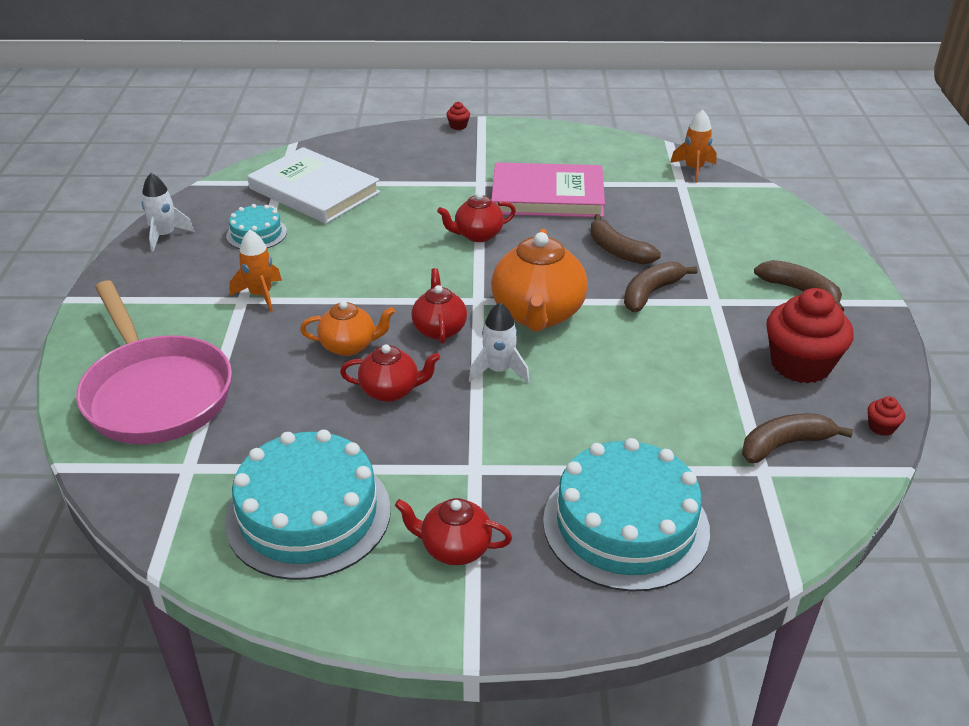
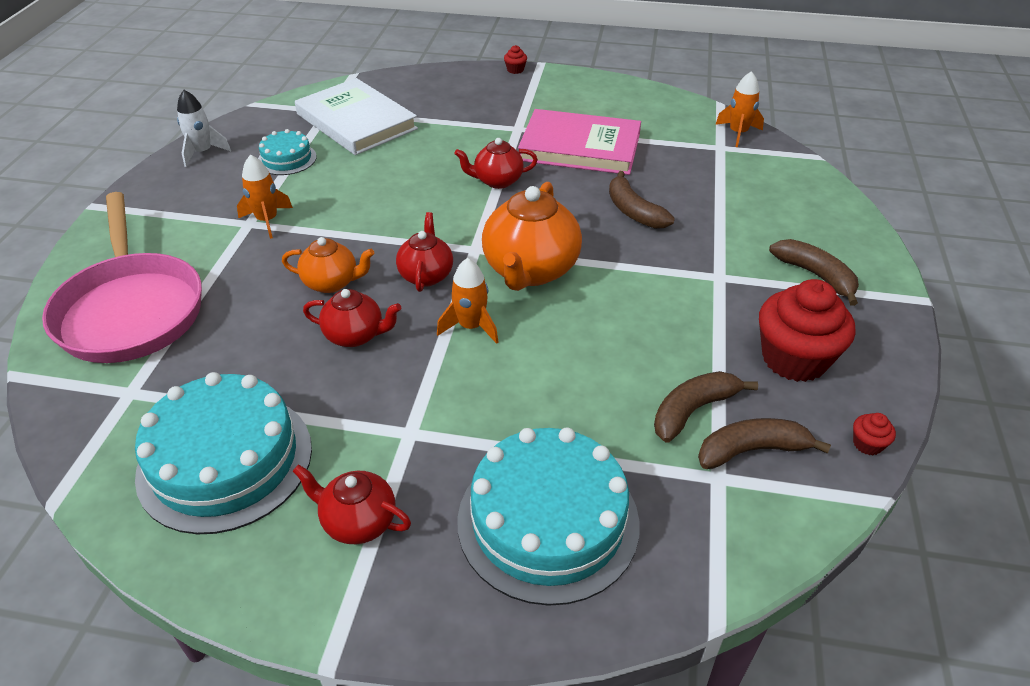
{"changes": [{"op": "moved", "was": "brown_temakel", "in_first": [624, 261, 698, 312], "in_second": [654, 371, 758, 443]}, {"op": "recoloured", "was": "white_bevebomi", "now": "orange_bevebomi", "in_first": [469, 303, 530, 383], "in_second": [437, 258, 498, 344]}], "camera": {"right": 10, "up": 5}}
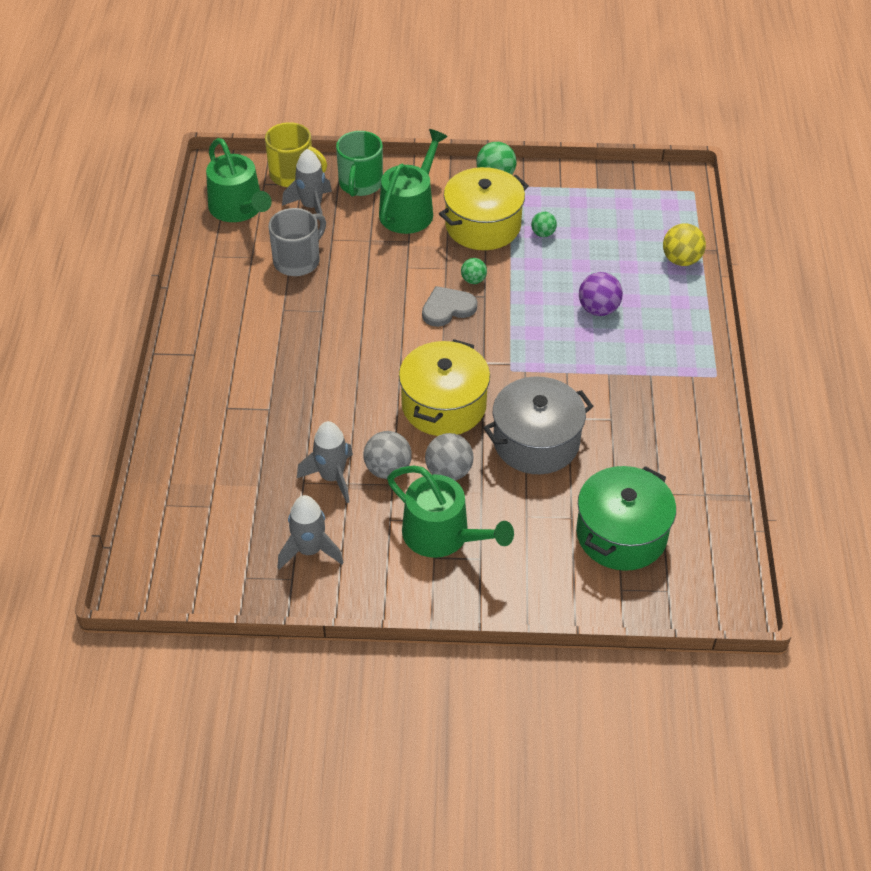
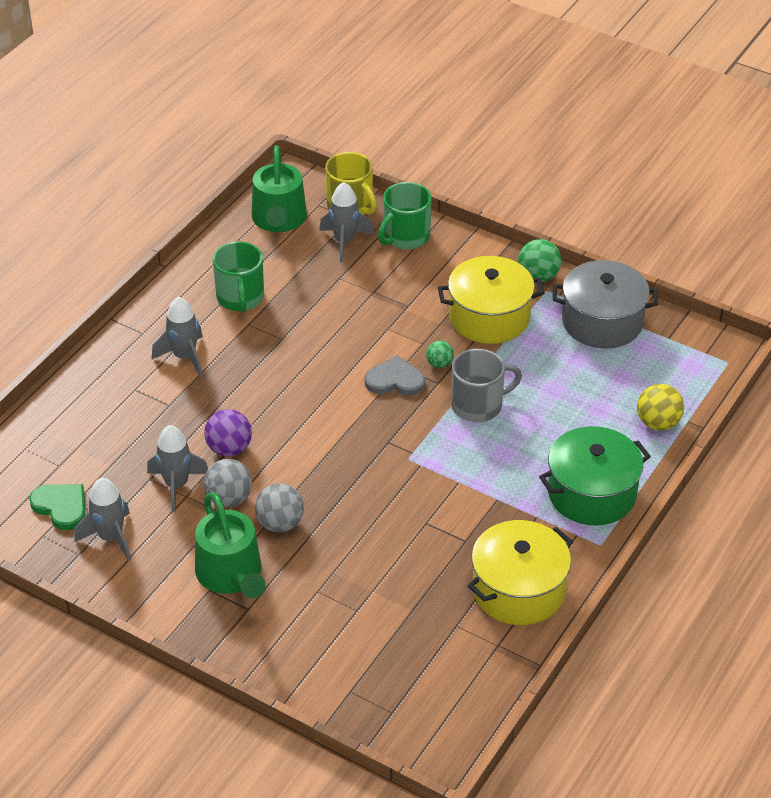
{"changes": [{"op": "removed", "was": "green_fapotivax", "in_first": [379, 129, 448, 234]}, {"op": "removed", "was": "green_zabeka", "in_first": [531, 212, 557, 237]}, {"op": "added", "now": "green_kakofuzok", "in_second": [29, 484, 85, 530]}, {"op": "added", "now": "grey_bevebomi", "in_second": [152, 297, 203, 377]}, {"op": "added", "now": "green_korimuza", "in_second": [213, 241, 264, 313]}, {"op": "moved", "was": "grey_korimuza", "in_first": [269, 208, 326, 276], "in_second": [451, 349, 522, 422]}, {"op": "moved", "was": "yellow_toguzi", "in_first": [399, 339, 490, 436], "in_second": [467, 520, 573, 625]}, {"op": "moved", "was": "grey_toguzi", "in_first": [483, 377, 593, 474], "in_second": [553, 260, 658, 348]}, {"op": "moved", "was": "green_toguzi", "in_first": [576, 466, 676, 571], "in_second": [539, 426, 651, 525]}, {"op": "moved", "was": "purple_zabeka", "in_first": [579, 272, 623, 316], "in_second": [204, 409, 252, 457]}], "camera": {"right": 30, "up": -5}}
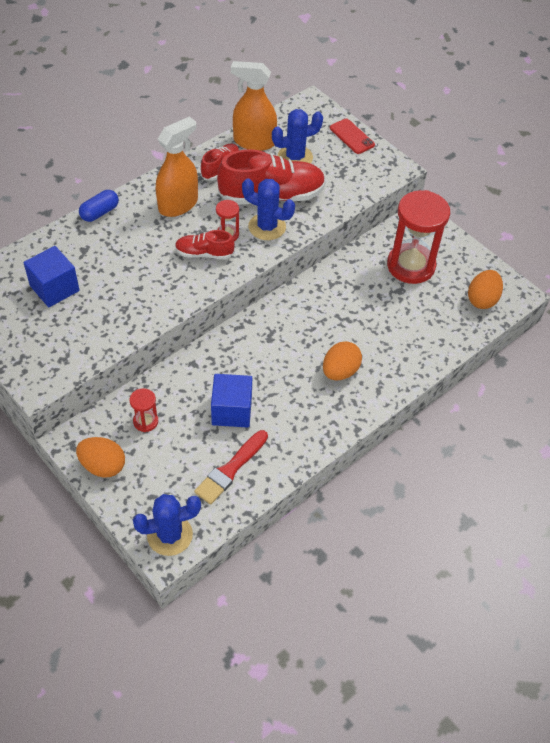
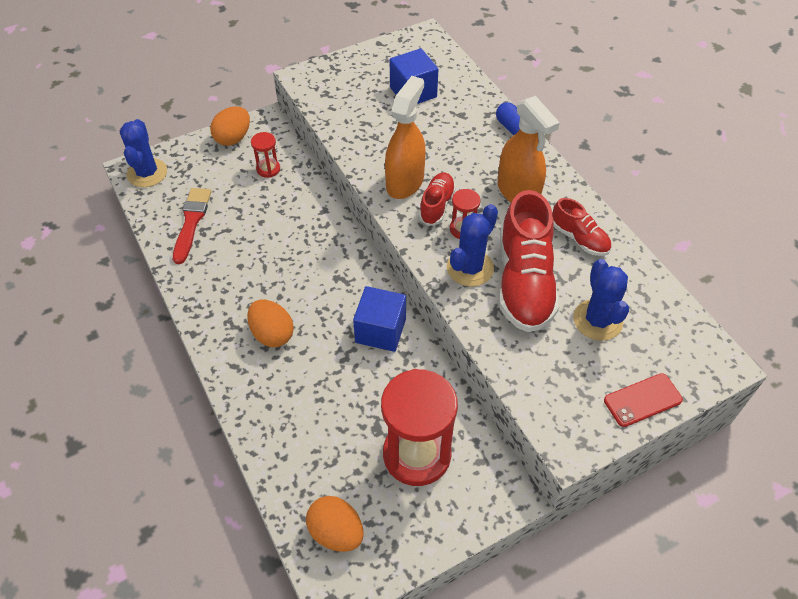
{"changes": [{"op": "moved", "was": "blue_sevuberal", "in_first": [211, 374, 252, 428], "in_second": [353, 286, 406, 352]}, {"op": "moved", "was": "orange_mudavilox", "in_first": [231, 61, 277, 151], "in_second": [385, 76, 426, 199]}, {"op": "turned", "was": "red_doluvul", "in_first": [194, 430, 268, 505], "in_second": [173, 188, 211, 264], "clockwise": 45}], "camera": {"right": 105, "up": 0}}
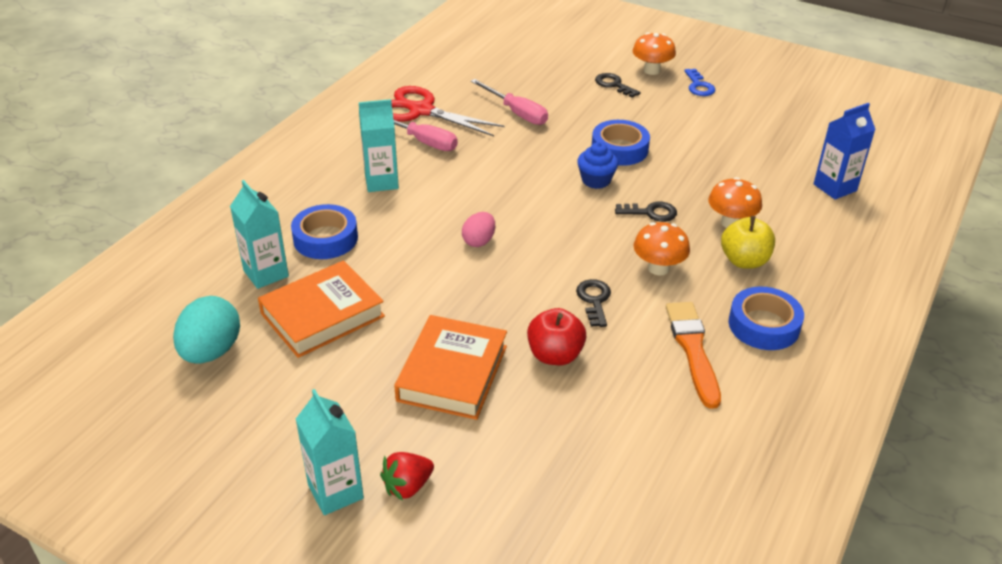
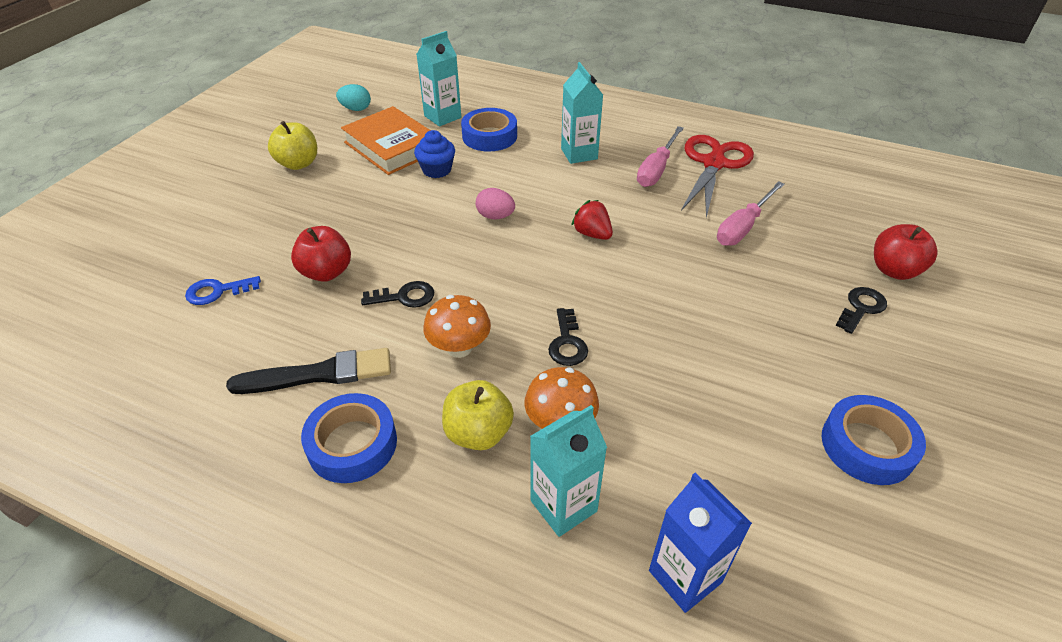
{"changes": [{"op": "removed", "was": "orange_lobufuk", "in_first": [394, 315, 507, 420]}, {"op": "removed", "was": "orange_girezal", "in_first": [633, 33, 676, 75]}, {"op": "added", "now": "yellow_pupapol", "in_second": [268, 121, 317, 170]}, {"op": "added", "now": "red_pupapol", "in_second": [874, 224, 937, 280]}, {"op": "moved", "was": "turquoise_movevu", "in_first": [296, 389, 364, 515], "in_second": [530, 405, 607, 537]}, {"op": "moved", "was": "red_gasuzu", "in_first": [380, 452, 434, 501], "in_second": [571, 200, 613, 240]}, {"op": "moved", "was": "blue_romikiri", "in_first": [577, 142, 618, 189], "in_second": [414, 130, 455, 178]}, {"op": "moved", "was": "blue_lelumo", "in_first": [592, 120, 650, 166], "in_second": [822, 395, 926, 485]}, {"op": "moved", "was": "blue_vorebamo", "in_first": [684, 69, 715, 96], "in_second": [185, 276, 261, 305]}, {"op": "recoloured", "was": "orange_doluvul", "now": "black_doluvul", "in_first": [666, 302, 721, 409], "in_second": [226, 348, 391, 394]}, {"op": "resized", "was": "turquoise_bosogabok", "in_first": [173, 296, 240, 364], "in_second": [336, 84, 371, 111], "ratio": 0.6}], "camera": {"right": 85, "up": 5}}
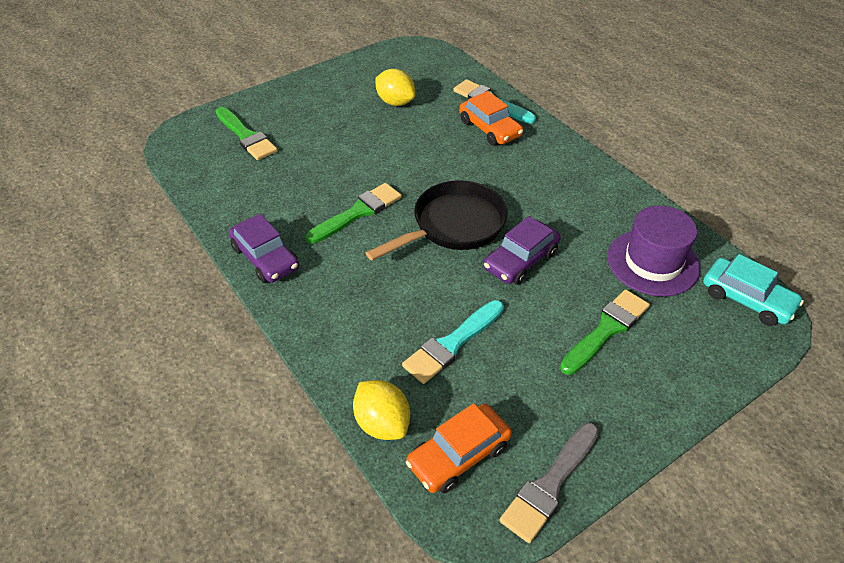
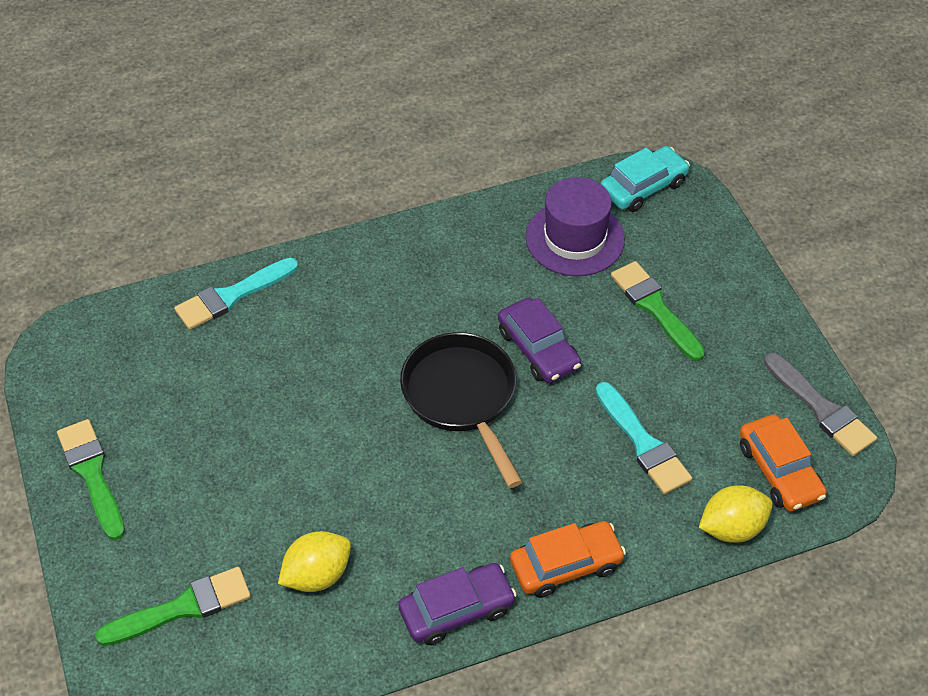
{"changes": [{"op": "moved", "was": "green_doluvul", "in_first": [305, 183, 402, 244], "in_second": [57, 419, 125, 541]}, {"op": "moved", "was": "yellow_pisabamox", "in_first": [376, 69, 415, 106], "in_second": [278, 531, 351, 592]}, {"op": "moved", "was": "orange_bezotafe", "in_first": [459, 91, 523, 146], "in_second": [510, 521, 626, 598]}], "camera": {"right": -75, "up": 5}}
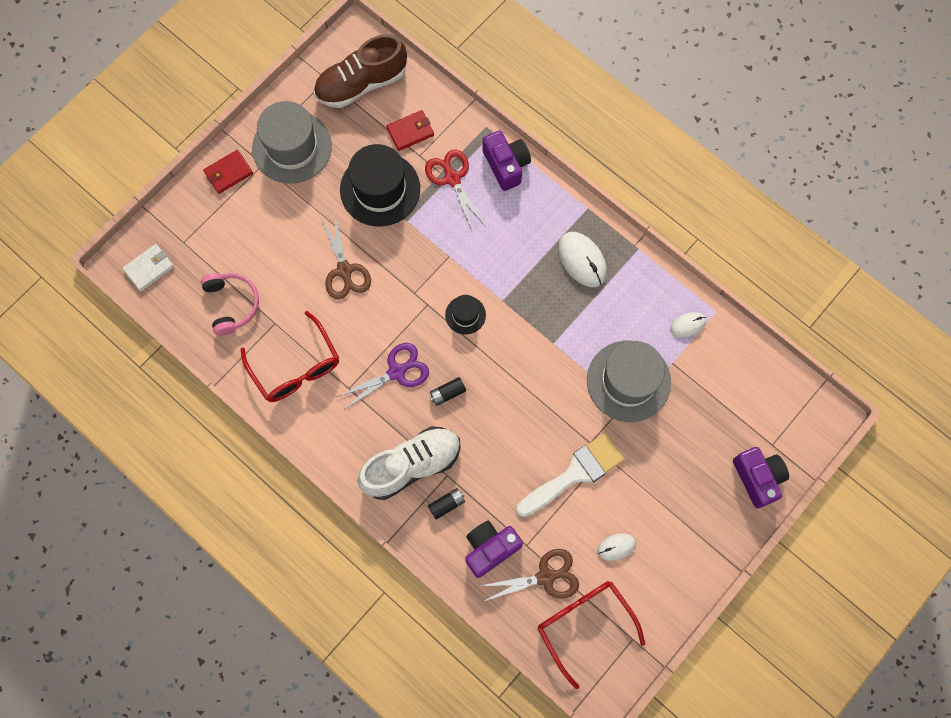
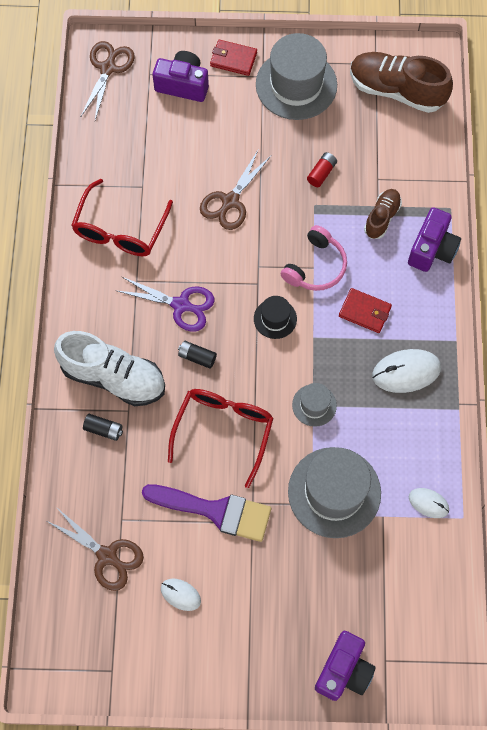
{"changes": [{"op": "added", "now": "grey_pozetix", "in_second": [292, 383, 337, 427]}, {"op": "moved", "was": "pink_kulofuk", "in_first": [201, 273, 259, 336], "in_second": [281, 225, 347, 291]}, {"op": "moved", "was": "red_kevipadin", "in_first": [386, 110, 434, 151], "in_second": [339, 288, 392, 333]}, {"op": "moved", "was": "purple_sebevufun", "in_first": [465, 521, 523, 578], "in_second": [153, 51, 209, 102]}, {"op": "moved", "was": "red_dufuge", "in_first": [538, 581, 645, 689], "in_second": [168, 389, 273, 488]}, {"op": "replaced", "was": "white_kevipadin", "now": "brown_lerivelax", "in_first": [122, 244, 174, 291], "in_second": [81, 41, 135, 120]}, {"op": "replaced", "was": "black_pozetix", "now": "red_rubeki", "in_first": [340, 144, 420, 226], "in_second": [307, 152, 337, 187]}, {"op": "replaced", "was": "red_lerivelax", "now": "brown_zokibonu", "in_first": [425, 150, 486, 230], "in_second": [364, 189, 402, 239]}, {"op": "recoloured", "was": "white_doluvul", "now": "purple_doluvul", "in_first": [516, 433, 624, 517], "in_second": [142, 484, 271, 542]}, {"op": "turned", "was": "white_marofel", "in_first": [558, 232, 607, 287], "in_second": [372, 349, 441, 393], "clockwise": 60}], "camera": {"right": 50, "up": -5}}
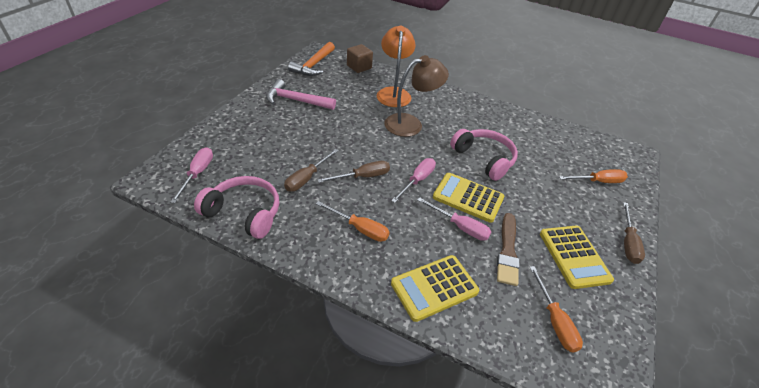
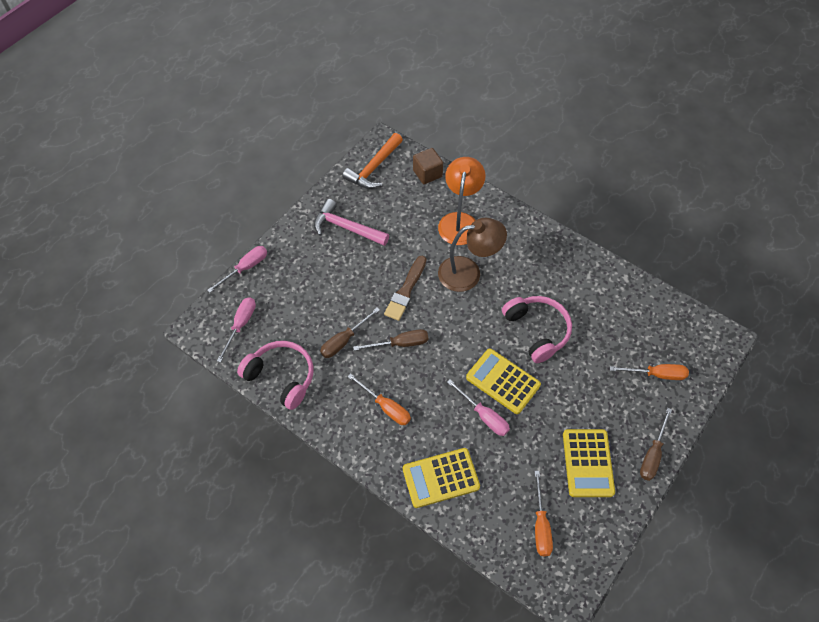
{"changes": [{"op": "moved", "was": "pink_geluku", "in_first": [391, 158, 436, 203], "in_second": [207, 246, 267, 293]}, {"op": "moved", "was": "brown_doluvul", "in_first": [497, 213, 520, 286], "in_second": [384, 256, 426, 321]}], "camera": {"right": 15, "up": 15}}
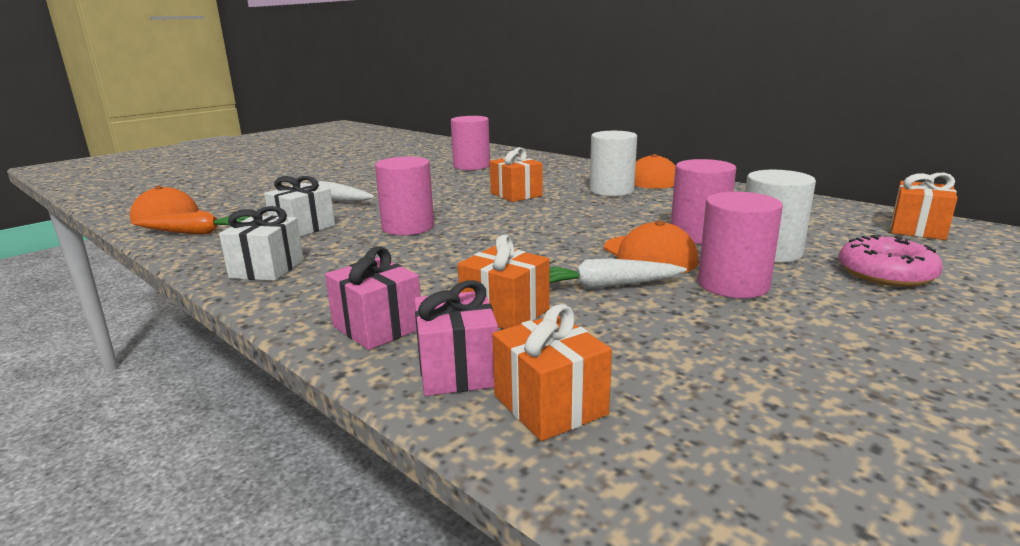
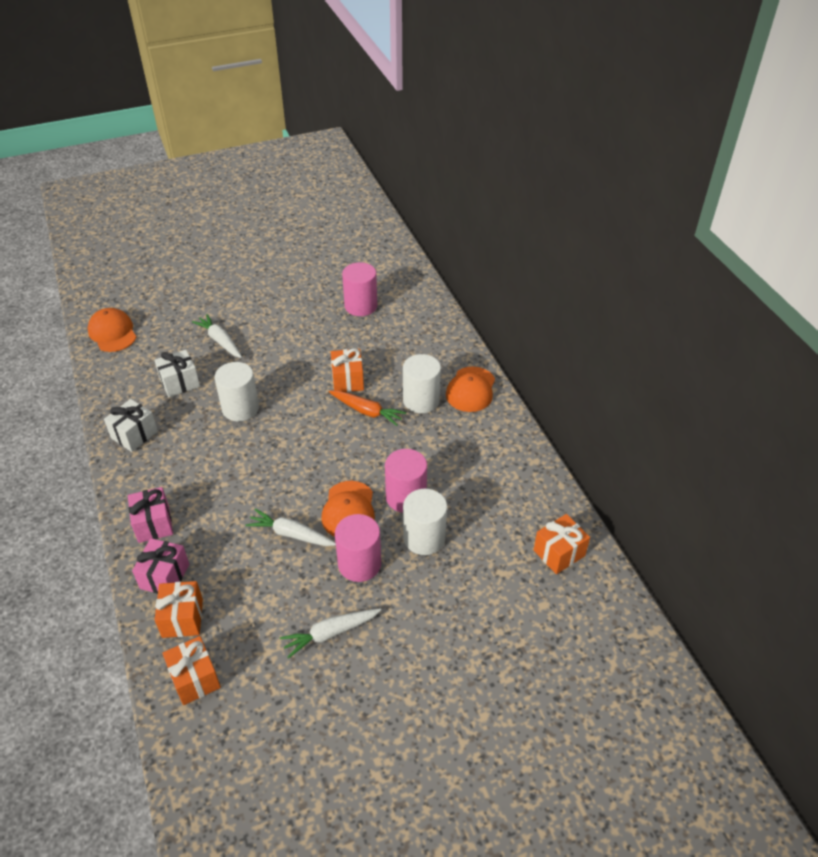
{"changes": [{"op": "removed", "was": "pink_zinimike", "in_first": [839, 234, 943, 287]}, {"op": "added", "now": "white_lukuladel", "in_second": [280, 608, 381, 659]}, {"op": "moved", "was": "orange_lukuladel", "in_first": [133, 211, 249, 234], "in_second": [329, 390, 406, 426]}, {"op": "moved", "was": "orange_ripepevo", "in_first": [458, 234, 550, 329], "in_second": [162, 636, 221, 705]}, {"op": "recoloured", "was": "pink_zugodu", "now": "white_zugodu", "in_first": [375, 157, 434, 235], "in_second": [214, 362, 259, 421]}], "camera": {"right": 25, "up": 25}}
